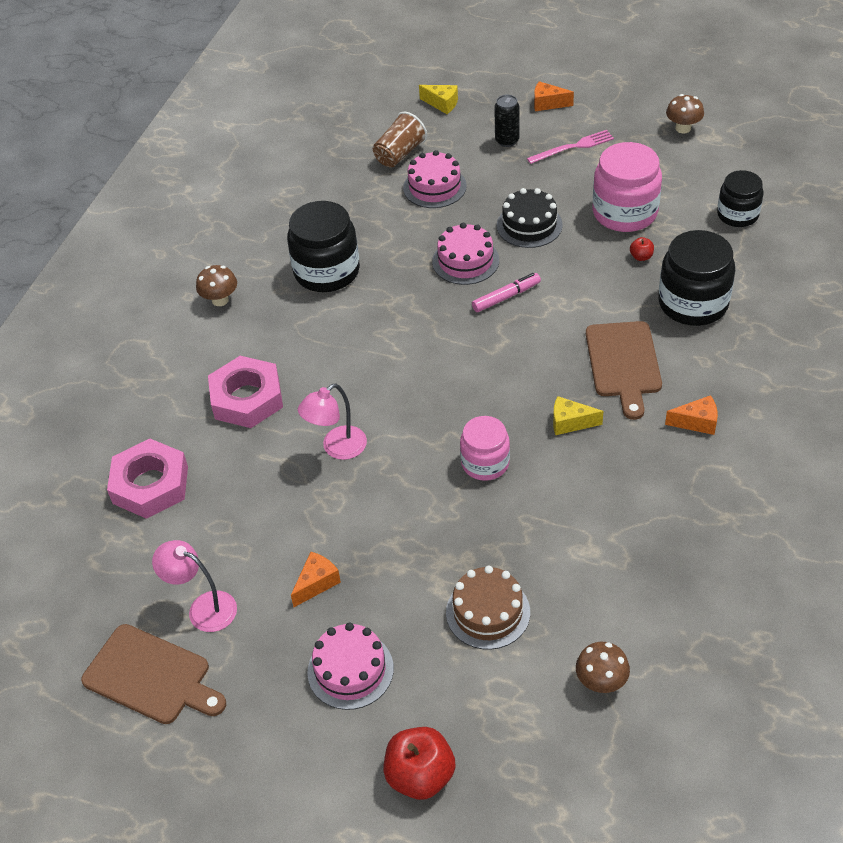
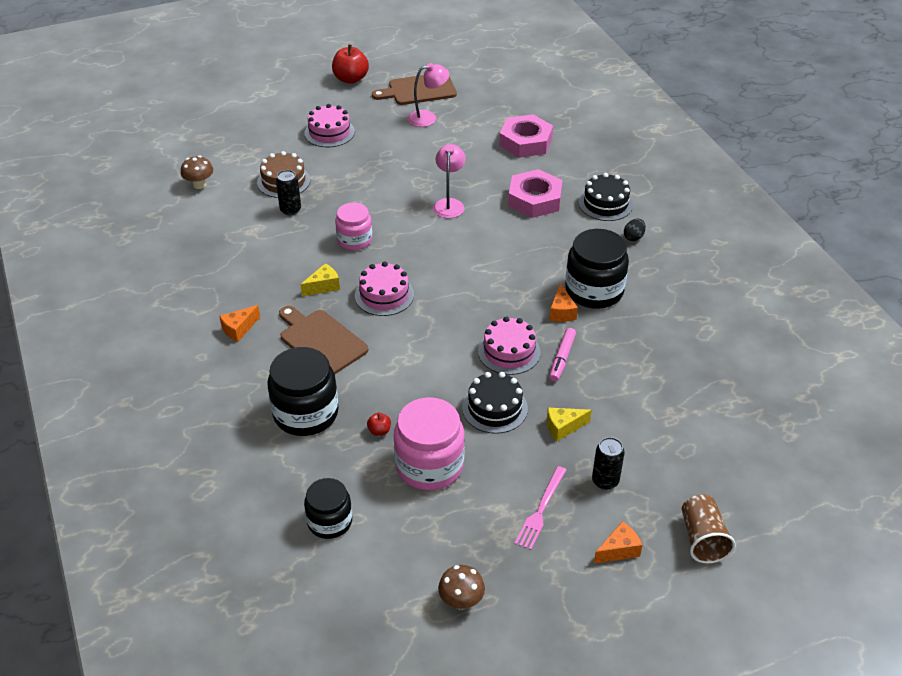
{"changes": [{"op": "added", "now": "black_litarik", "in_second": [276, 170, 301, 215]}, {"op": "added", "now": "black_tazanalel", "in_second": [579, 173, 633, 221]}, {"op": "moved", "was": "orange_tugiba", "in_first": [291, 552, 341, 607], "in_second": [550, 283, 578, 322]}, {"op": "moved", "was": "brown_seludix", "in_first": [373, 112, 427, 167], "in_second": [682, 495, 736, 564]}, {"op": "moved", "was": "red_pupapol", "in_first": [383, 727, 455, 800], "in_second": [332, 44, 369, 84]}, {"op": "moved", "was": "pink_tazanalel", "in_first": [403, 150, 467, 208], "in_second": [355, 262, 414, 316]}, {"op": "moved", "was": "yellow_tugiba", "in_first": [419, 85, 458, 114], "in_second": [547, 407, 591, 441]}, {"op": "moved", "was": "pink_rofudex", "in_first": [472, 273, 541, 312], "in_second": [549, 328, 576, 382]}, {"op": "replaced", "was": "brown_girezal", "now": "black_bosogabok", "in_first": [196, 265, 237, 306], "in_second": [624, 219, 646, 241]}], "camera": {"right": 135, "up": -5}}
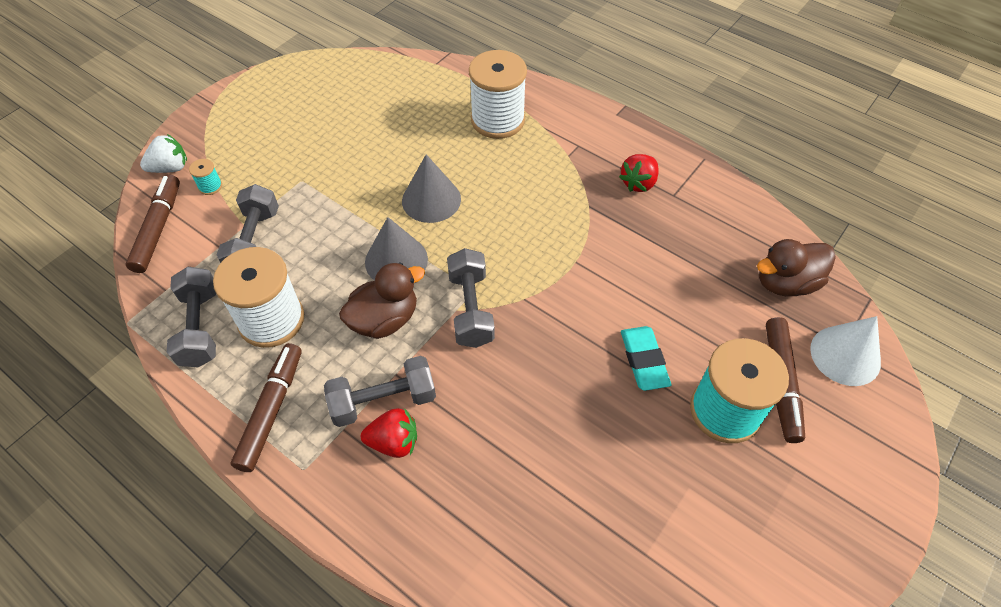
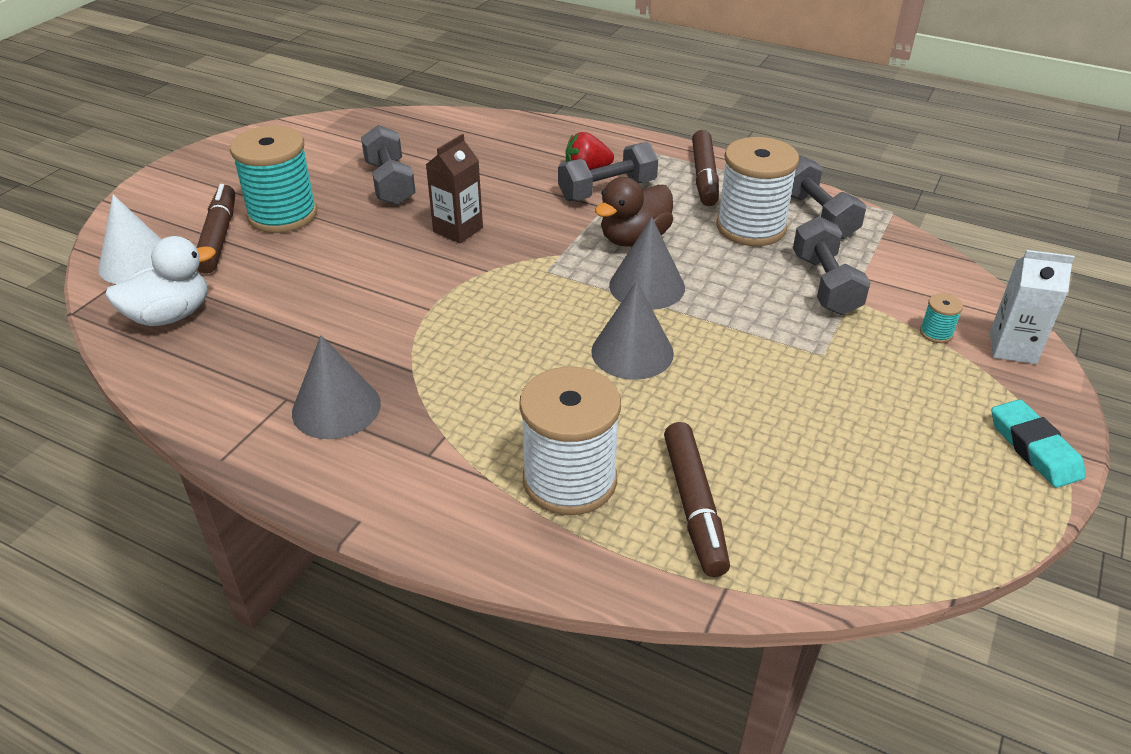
{"changes": [{"op": "added", "now": "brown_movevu", "in_second": [426, 134, 483, 243]}, {"op": "moved", "was": "brown_rofudex", "in_first": [126, 175, 180, 273], "in_second": [664, 422, 730, 577]}, {"op": "moved", "was": "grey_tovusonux", "in_first": [447, 248, 495, 348], "in_second": [361, 125, 416, 205]}, {"op": "moved", "was": "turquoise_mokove", "in_first": [621, 326, 671, 391], "in_second": [992, 399, 1086, 488]}, {"op": "replaced", "was": "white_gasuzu", "now": "white_movevu", "in_first": [140, 134, 187, 173], "in_second": [990, 250, 1075, 364]}, {"op": "replaced", "was": "red_gasuzu", "now": "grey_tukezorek", "in_first": [619, 154, 659, 192], "in_second": [292, 335, 381, 439]}, {"op": "recoloured", "was": "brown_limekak", "now": "white_limekak", "in_first": [757, 239, 836, 296], "in_second": [105, 236, 216, 326]}], "camera": {"right": 170, "up": -15}}
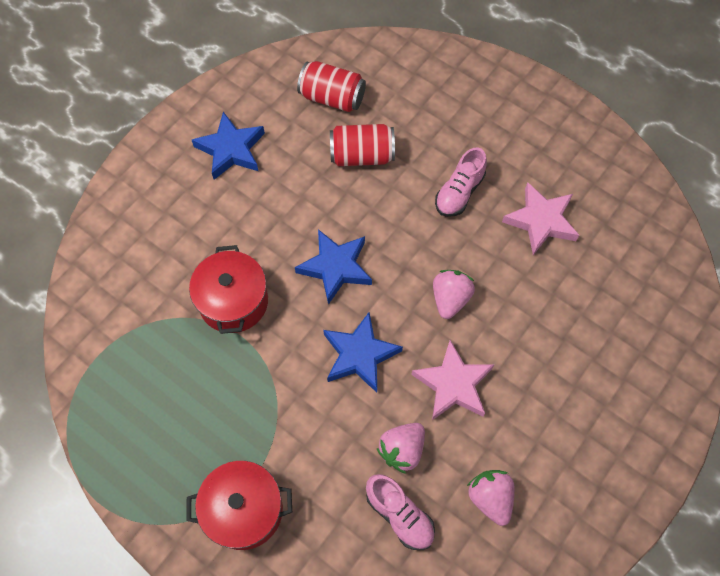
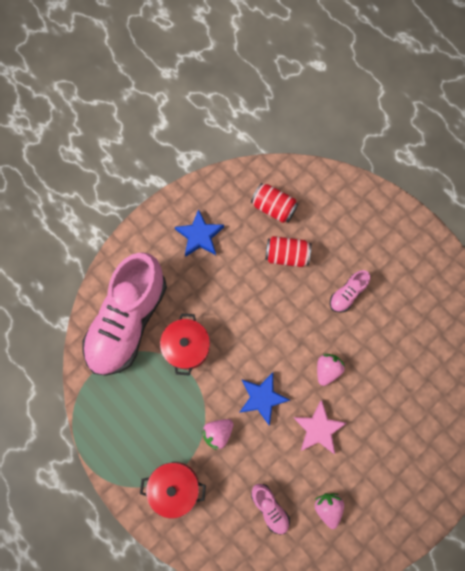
{"changes": [{"op": "removed", "was": "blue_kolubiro", "in_first": [295, 229, 372, 305]}, {"op": "removed", "was": "pink_kolubiro", "in_first": [502, 182, 579, 255]}, {"op": "added", "now": "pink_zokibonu", "in_second": [83, 252, 167, 376]}, {"op": "moved", "was": "pink_gasuzu", "in_first": [377, 423, 425, 474], "in_second": [202, 419, 233, 450]}], "camera": {"right": 10, "up": 10}}
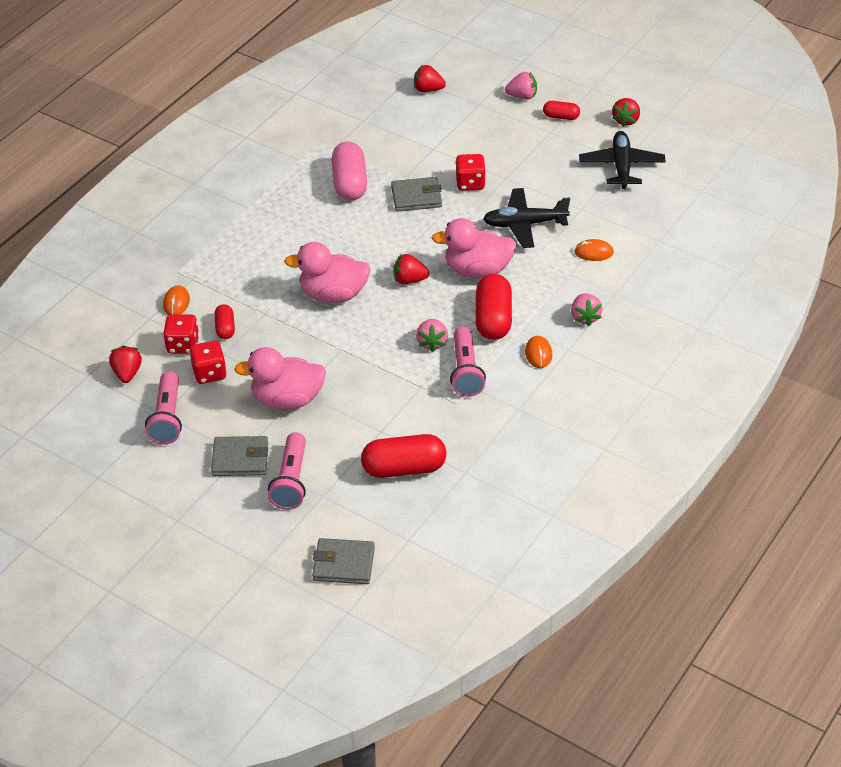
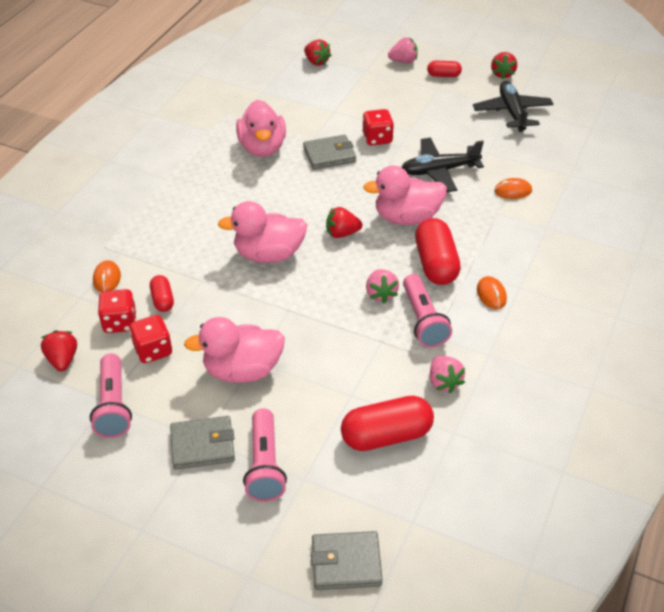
{"changes": [{"op": "moved", "was": "pink_gasuzu", "in_first": [571, 294, 603, 326], "in_second": [430, 356, 465, 393]}, {"op": "replaced", "was": "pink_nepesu", "now": "pink_limekak", "in_first": [332, 142, 367, 200], "in_second": [236, 100, 286, 157]}, {"op": "turned", "was": "red_gasuzu", "in_first": [414, 65, 446, 92], "in_second": [304, 39, 332, 66], "clockwise": -135}], "camera": {"right": -10, "up": 0}}
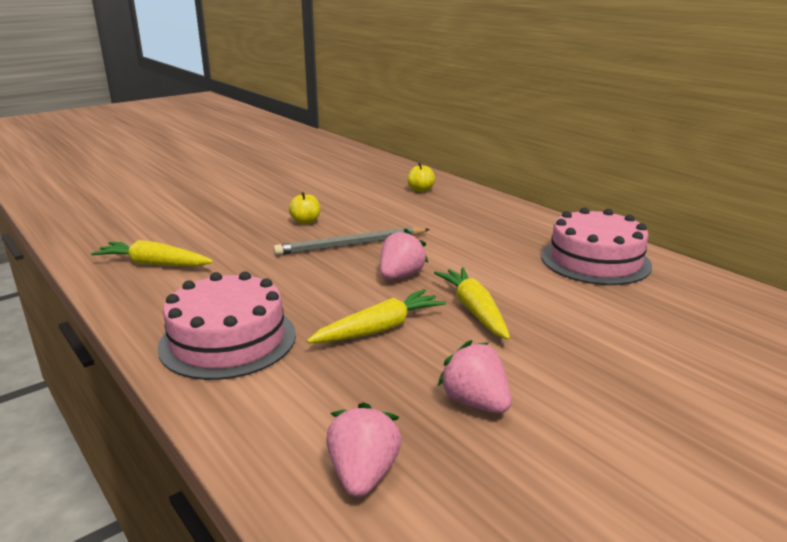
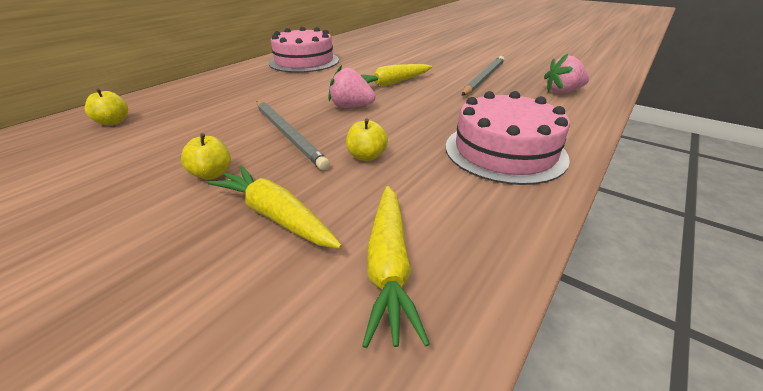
{"changes": [{"op": "added", "now": "yellow_pupapol", "in_second": [346, 118, 388, 161]}, {"op": "moved", "was": "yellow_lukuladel", "in_first": [307, 289, 446, 343], "in_second": [207, 166, 342, 249]}, {"op": "replaced", "was": "pink_gasuzu", "now": "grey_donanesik", "in_first": [437, 340, 512, 413], "in_second": [462, 56, 505, 96]}], "camera": {"right": -105, "up": 10}}
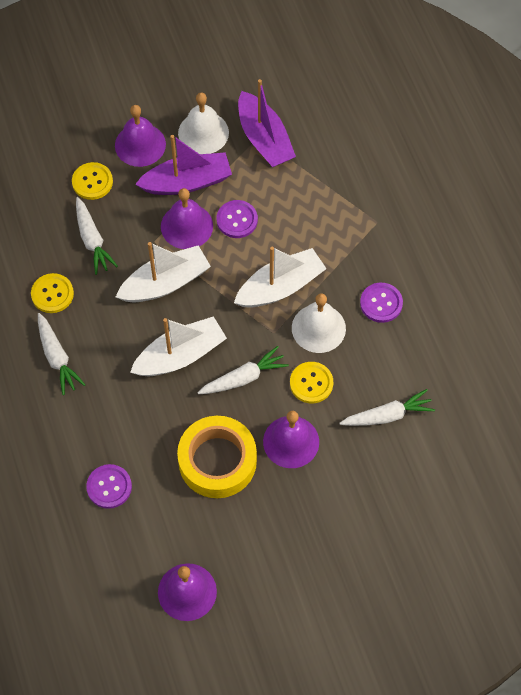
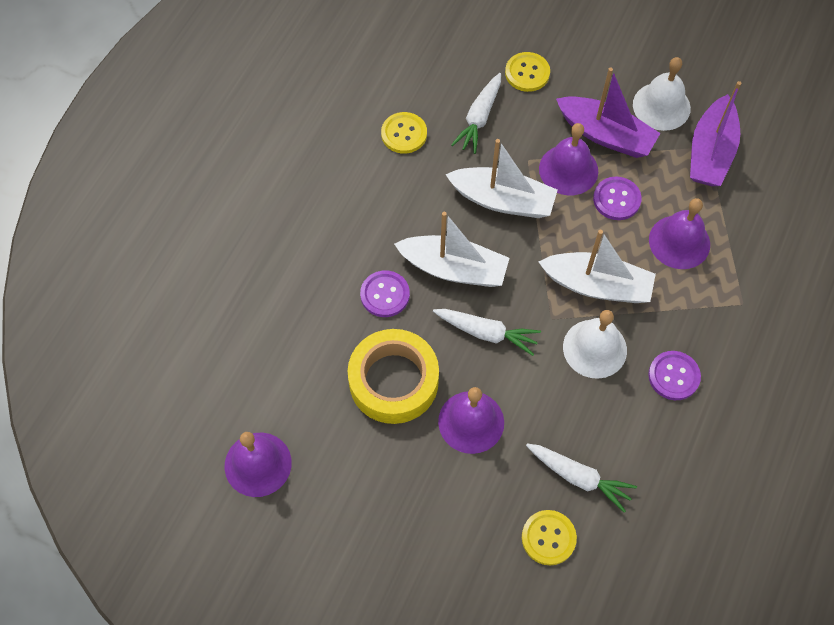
{"changes": [{"op": "removed", "was": "white_lukuladel", "in_first": [38, 313, 86, 395]}, {"op": "moved", "was": "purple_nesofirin", "in_first": [86, 464, 132, 509], "in_second": [360, 271, 410, 317]}, {"op": "moved", "was": "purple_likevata", "in_first": [115, 105, 166, 167], "in_second": [649, 198, 710, 269]}, {"op": "moved", "was": "yellow_nesofirin", "in_first": [290, 362, 333, 403], "in_second": [522, 510, 577, 565]}], "camera": {"right": 45, "up": 0}}
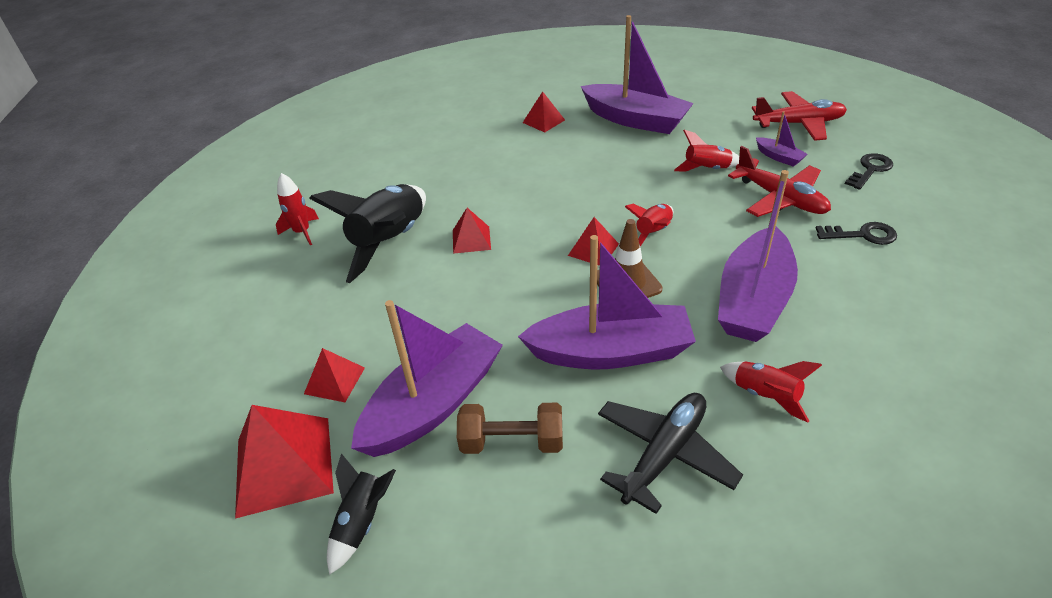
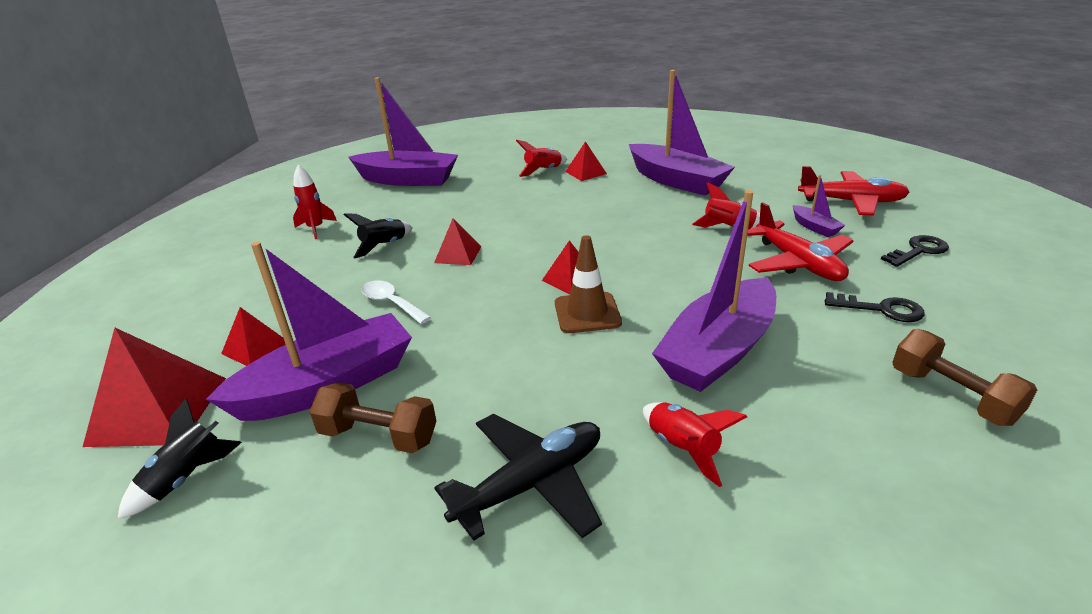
{"changes": [{"op": "added", "now": "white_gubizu", "in_second": [361, 280, 431, 324]}, {"op": "added", "now": "brown_tovusonux", "in_second": [892, 329, 1037, 426]}, {"op": "moved", "was": "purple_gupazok", "in_first": [518, 235, 696, 369], "in_second": [349, 77, 458, 186]}, {"op": "moved", "was": "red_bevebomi", "in_first": [625, 204, 673, 246], "in_second": [516, 140, 567, 177]}, {"op": "resized", "was": "black_bevebomi", "in_first": [309, 184, 426, 283], "in_second": [344, 213, 413, 259], "ratio": 0.51}], "camera": {"right": 15, "up": -10}}
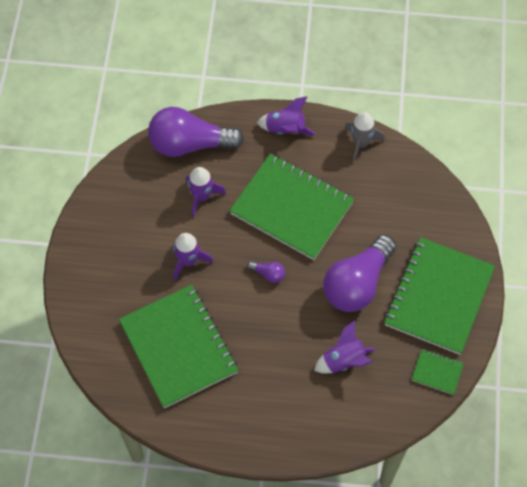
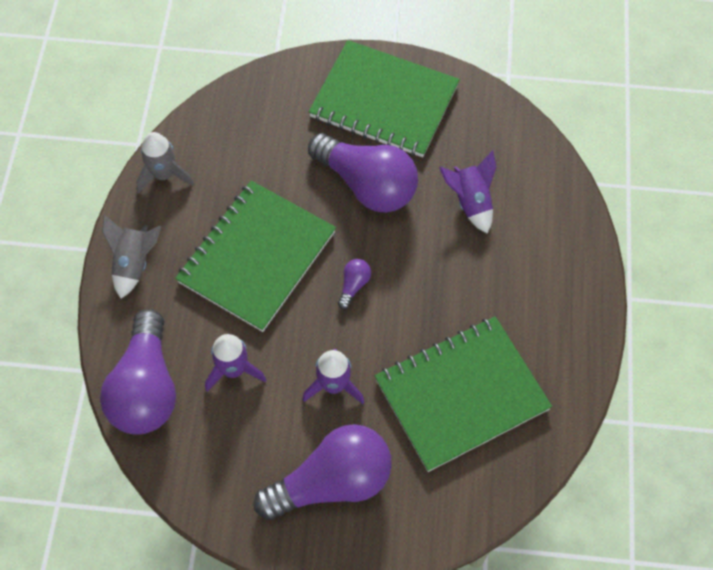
{"changes": [{"op": "removed", "was": "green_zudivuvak", "in_first": [411, 349, 464, 395]}, {"op": "added", "now": "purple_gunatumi", "in_second": [254, 424, 392, 520]}, {"op": "recoloured", "was": "purple_bevebomi", "now": "grey_bevebomi", "in_first": [257, 96, 316, 135], "in_second": [103, 214, 161, 298]}], "camera": {"right": -90, "up": 0}}
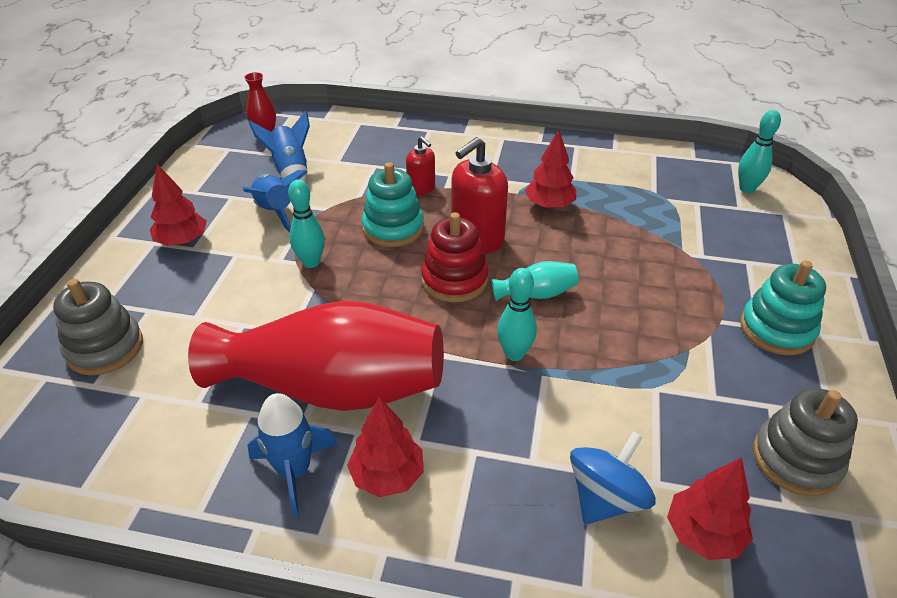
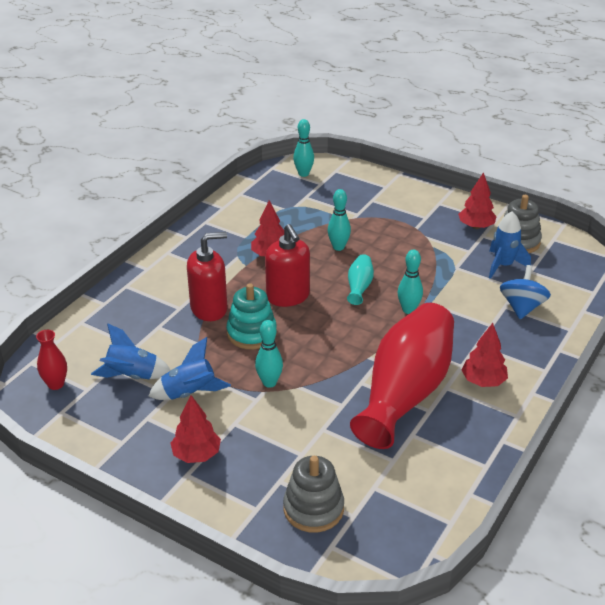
{"changes": [{"op": "removed", "was": "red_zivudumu", "in_first": [421, 212, 489, 302]}, {"op": "removed", "was": "turquoise_zivudumu", "in_first": [740, 260, 826, 355]}, {"op": "added", "now": "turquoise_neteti", "in_second": [327, 189, 351, 251]}, {"op": "moved", "was": "blue_bevebomi", "in_first": [248, 393, 337, 517], "in_second": [489, 211, 531, 279]}, {"op": "moved", "was": "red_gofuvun", "in_first": [667, 458, 753, 560], "in_second": [458, 172, 497, 229]}, {"op": "turned", "was": "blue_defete", "in_first": [570, 431, 656, 524], "in_second": [500, 265, 551, 319], "clockwise": 45}, {"op": "resized", "was": "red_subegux", "in_first": [406, 136, 435, 195], "in_second": [187, 232, 227, 321], "ratio": 1.77}], "camera": {"right": -70, "up": -5}}
